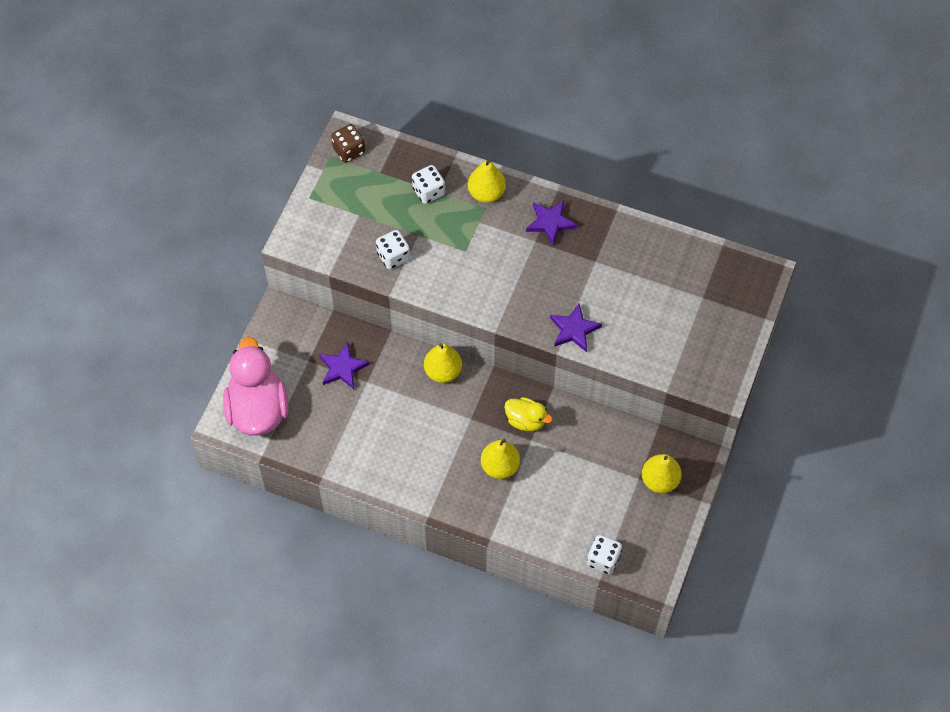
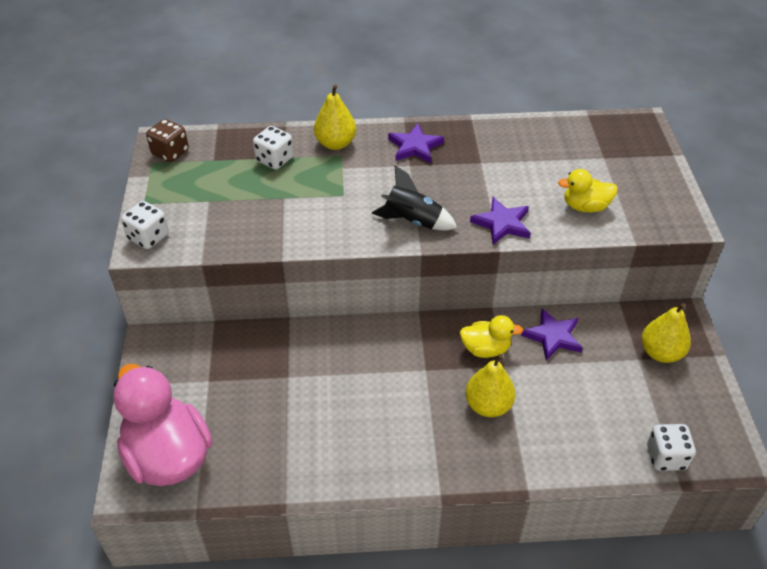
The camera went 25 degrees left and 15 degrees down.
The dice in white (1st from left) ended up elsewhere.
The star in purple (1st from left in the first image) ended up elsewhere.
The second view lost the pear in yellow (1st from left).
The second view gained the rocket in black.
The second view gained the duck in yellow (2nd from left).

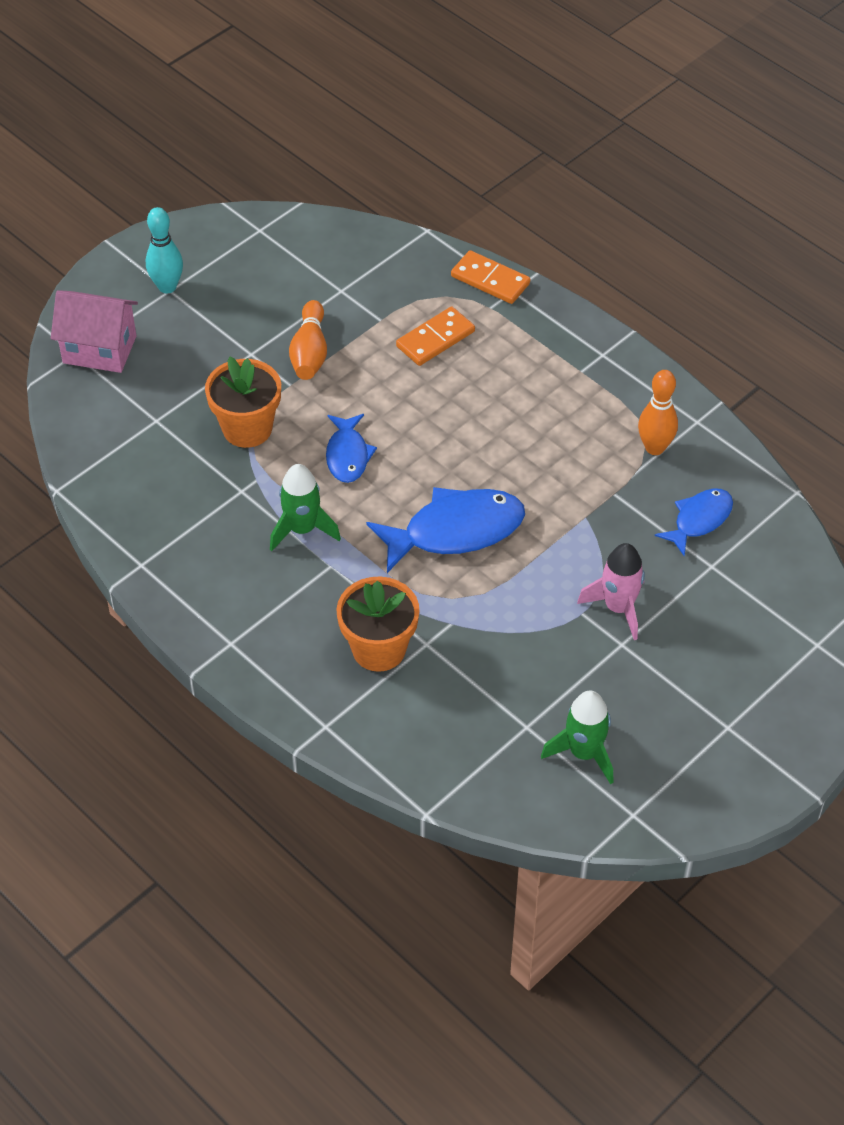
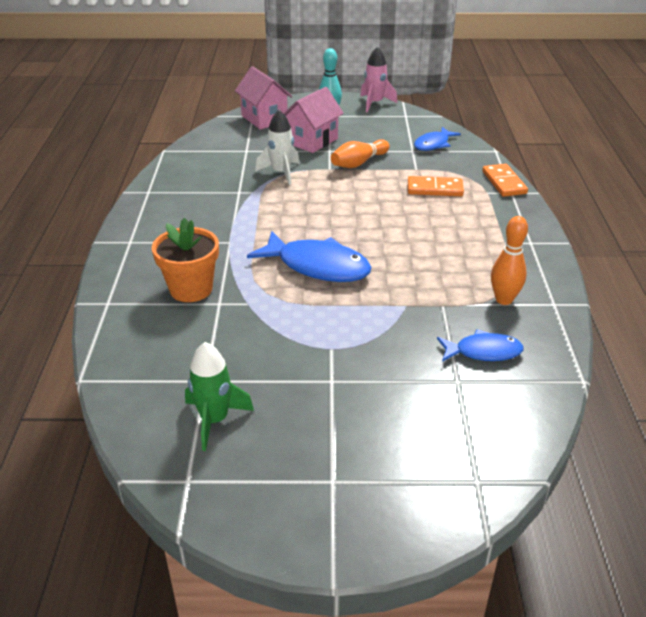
The camera went 45 degrees right and 15 degrees down.
Where the flower pot in orange (1st from left) stood, the rocket in white came to stand.
The fish in blue (1st from left in the first image) ended up elsewhere.
The second view lost the rocket in green (1st from left).
The rocket in pink ended up elsewhere.
The second view gained the house in pink (2nd from left).

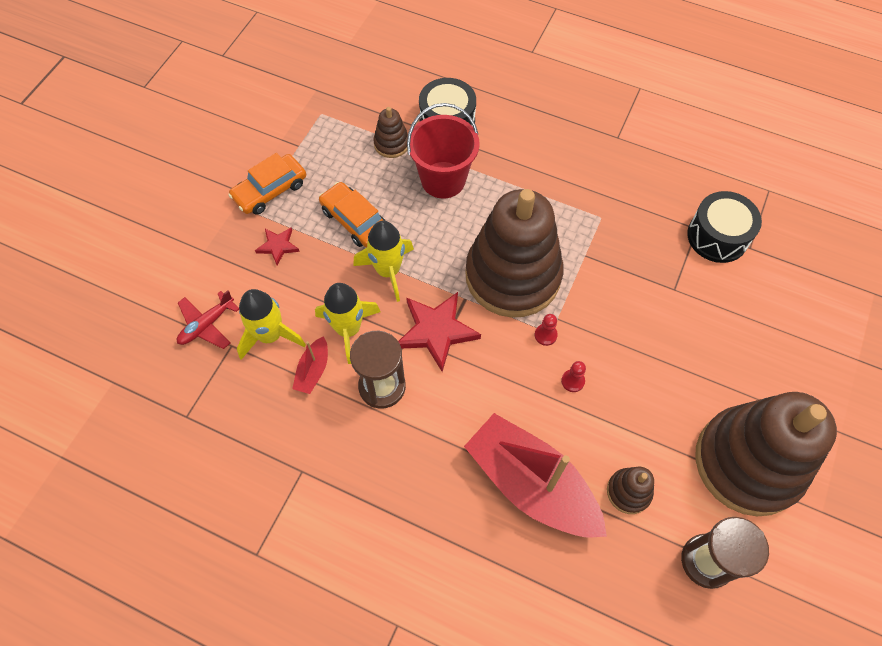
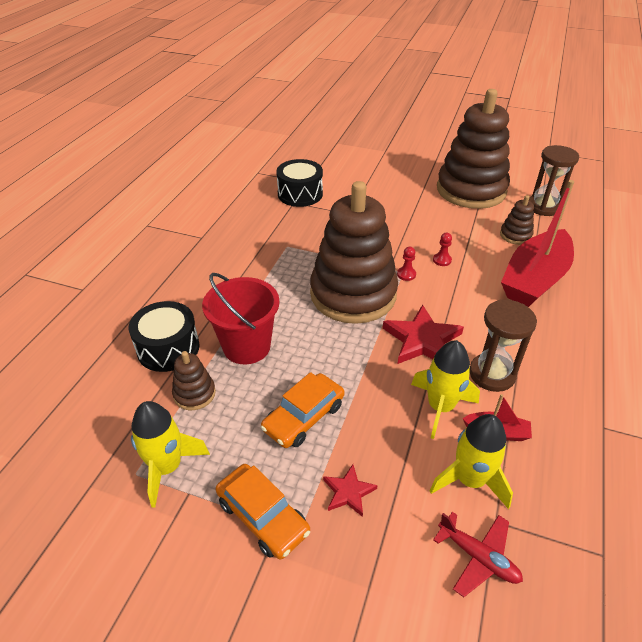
The camera went 95 degrees left and 20 degrees down.
The rocket in yellow (3rd from left in the first image) ended up elsewhere.

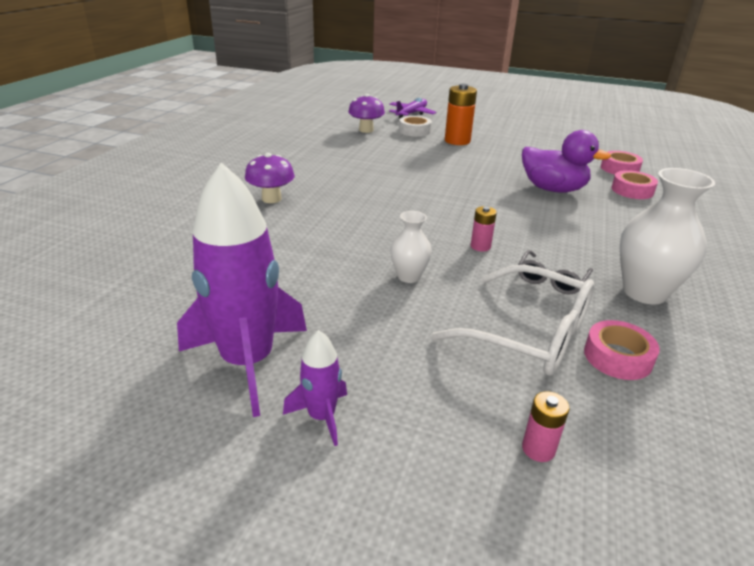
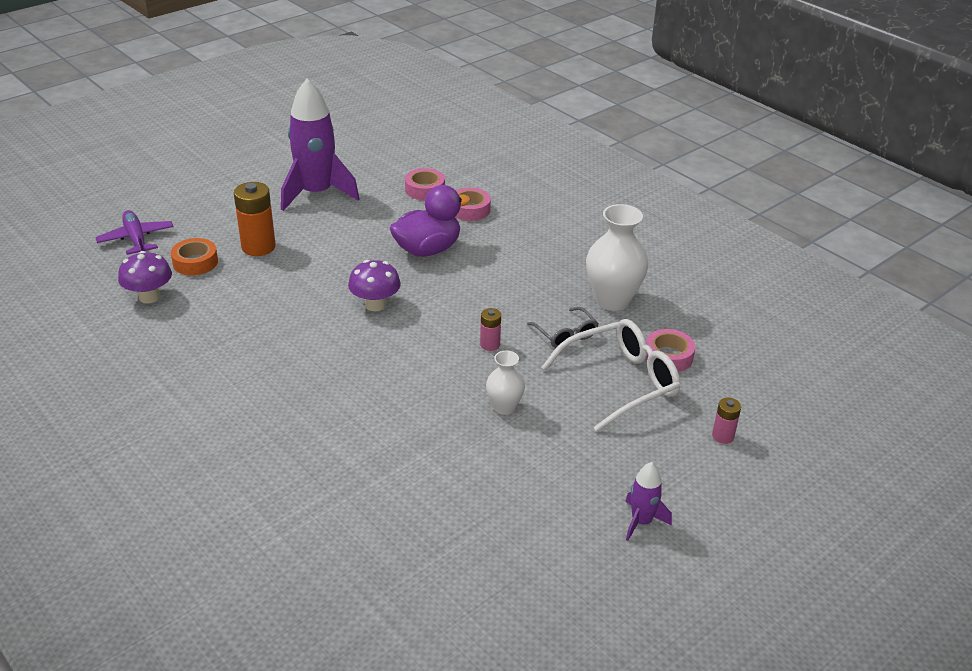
The camera went 60 degrees left and 5 degrees up.
What was the tape in white turned into the tape in orange.
The mushroom in purple (1st from left in the first image) ended up elsewhere.
The rocket in purple (1st from left) ended up elsewhere.

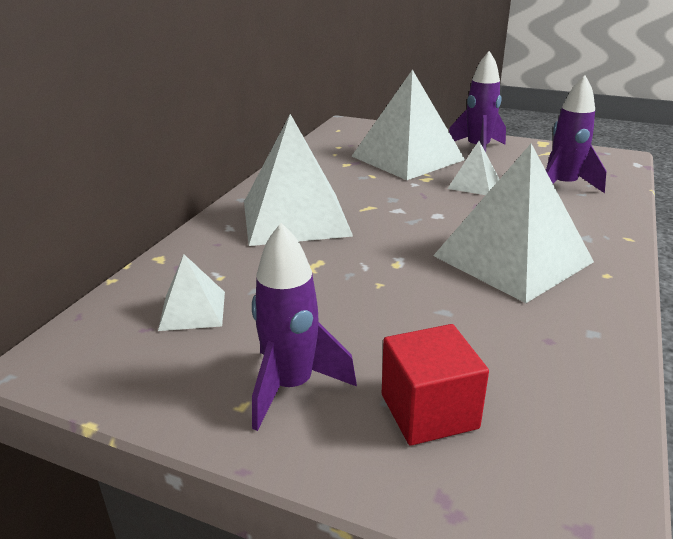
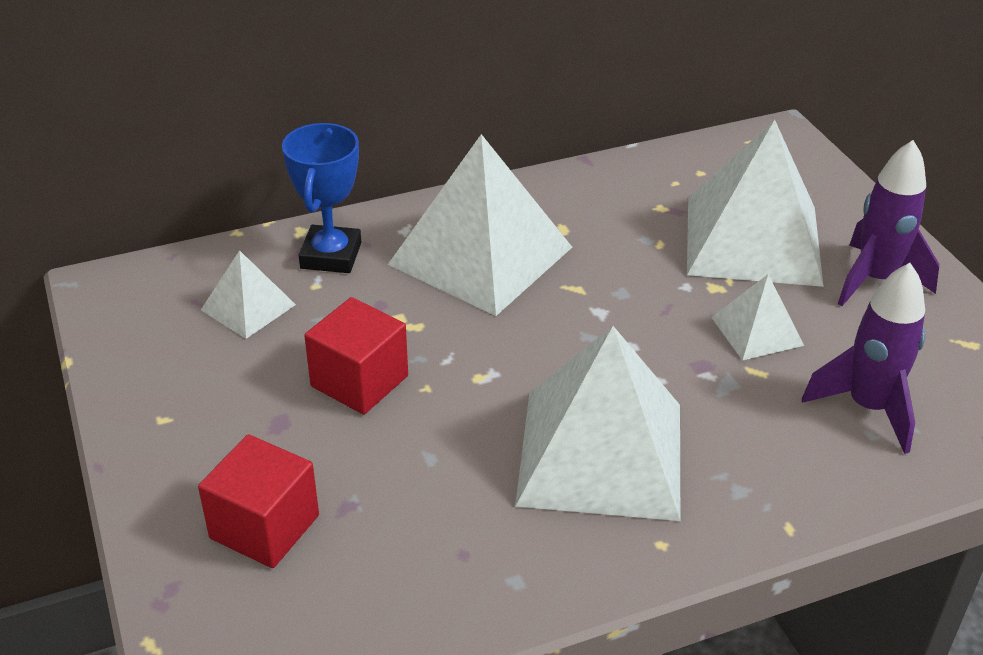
The camera went 45 degrees right and 10 degrees up.
The second view lost the rocket in purple (1st from left).
The second view gained the trophy in blue.
The second view gained the cube in red (2nd from left).

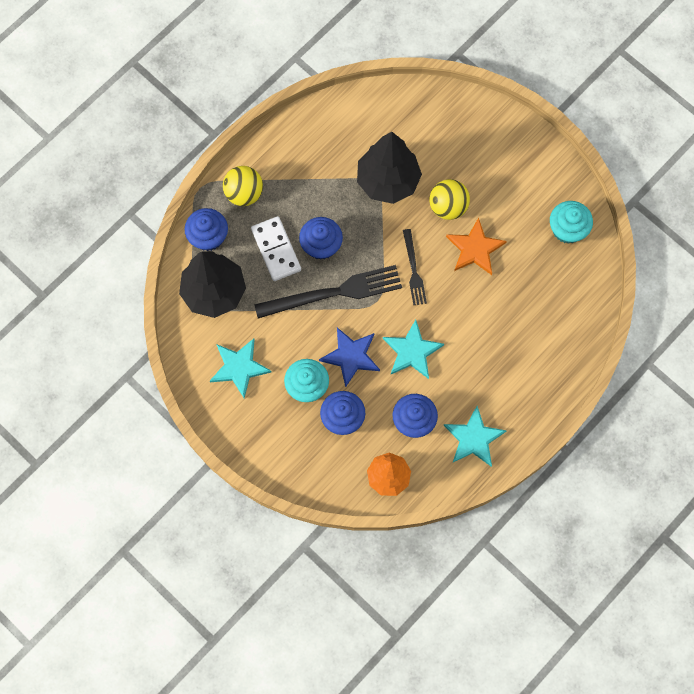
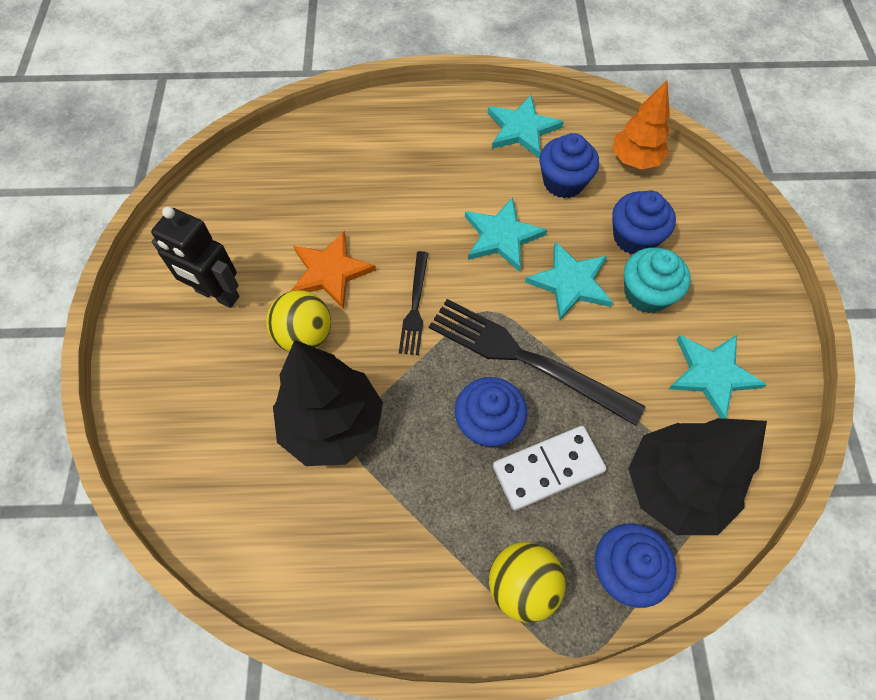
The camera went 135 degrees left and 10 degrees down.
The second view lost the cupcake in turquoise (2nd from left).
The domino in white ended up facing another way, 45 degrees clockwise from before.
The fork in black (2nd from left in the first image) ended up facing another way, 150 degrees clockwise from before.
What was the star in blue turned into the star in turquoise (3rd from left).
The second view gained the robot in black.

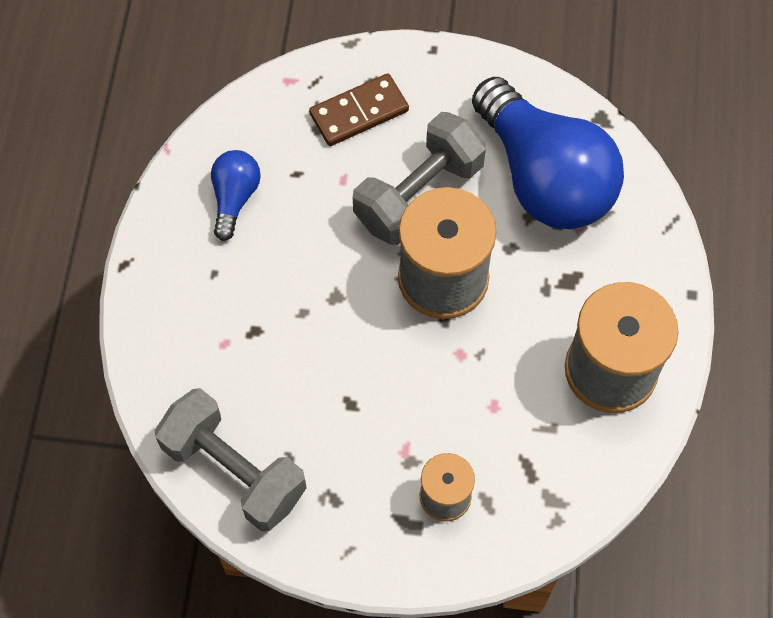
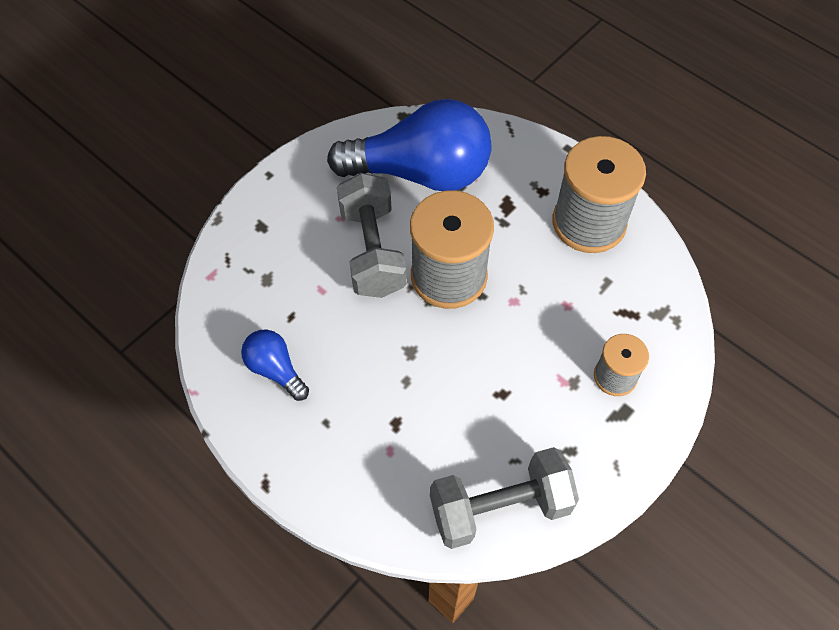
The camera went 55 degrees left and 5 degrees down.
The second view lost the domino in brown.

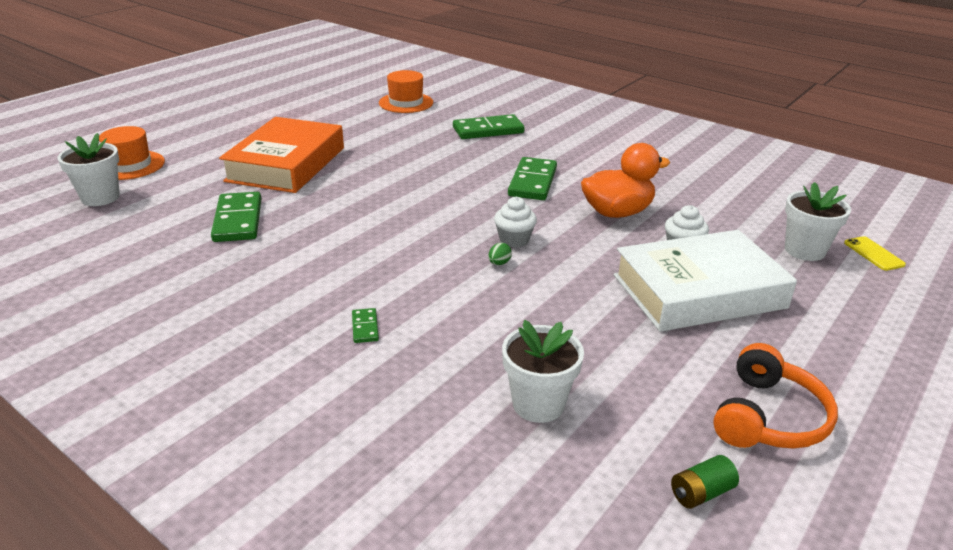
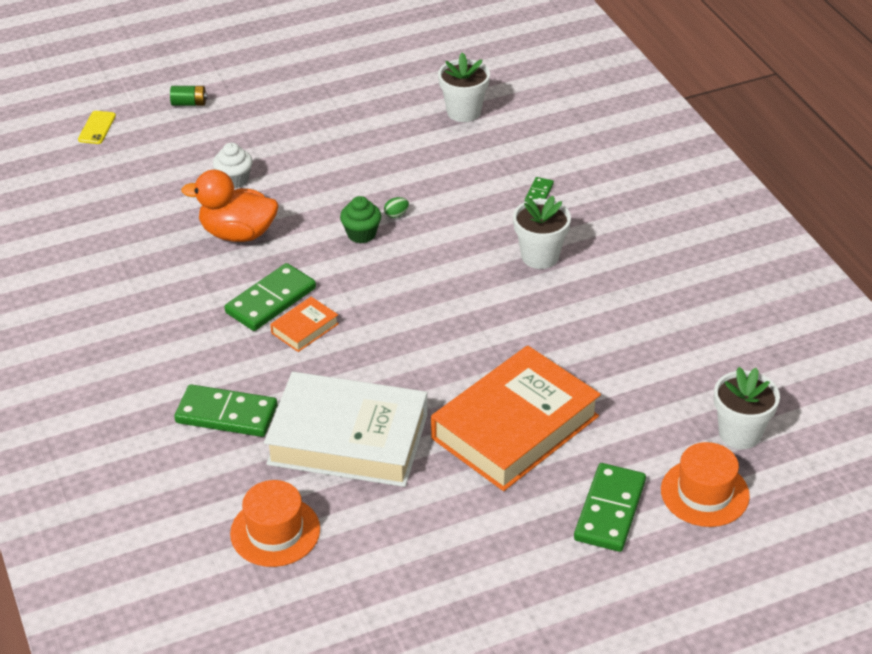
The camera went 150 degrees left and 10 degrees up.
The flower pot in white (3rd from left in the first image) ended up elsewhere.
The domino in green (1st from left in the first image) ended up elsewhere.
What was the cupcake in white (1st from left) turned into the cupcake in green.
The book in white ended up elsewhere.
The second view lost the headphones in orange.
The battery in green ended up elsewhere.
The second view gained the book in orange (1st from left).

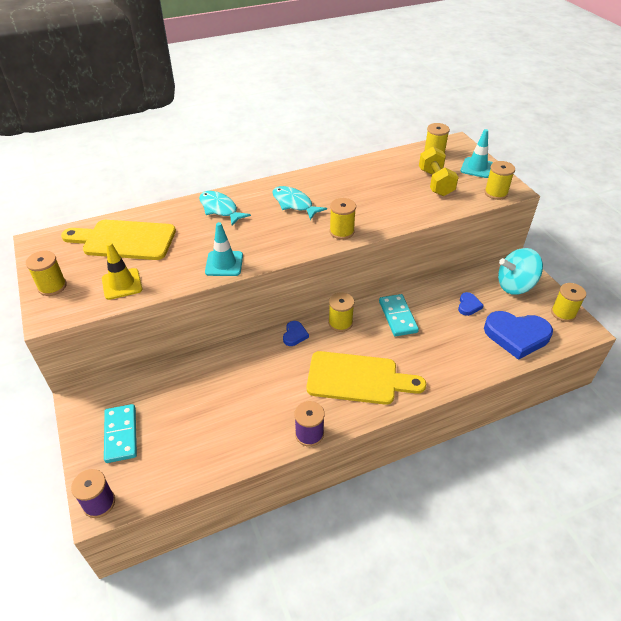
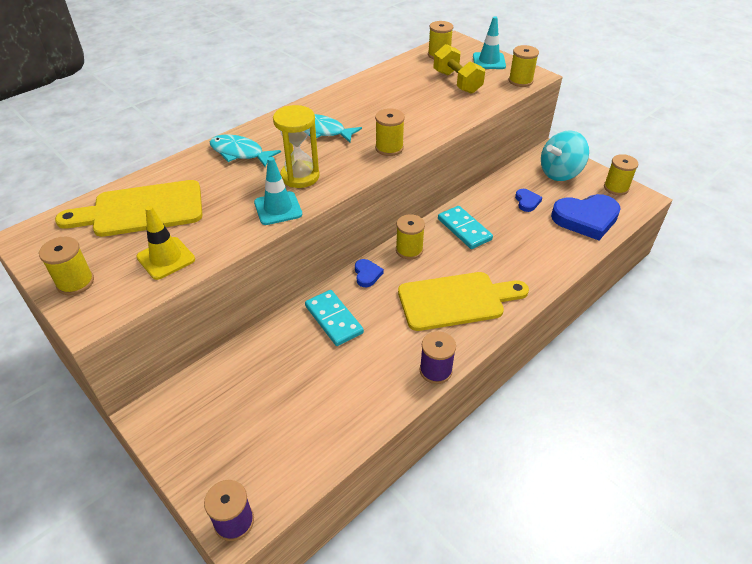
The camera went 20 degrees left and 0 degrees up.
The domino in turquoise (1st from left) ended up elsewhere.
The second view gained the hourglass in yellow.

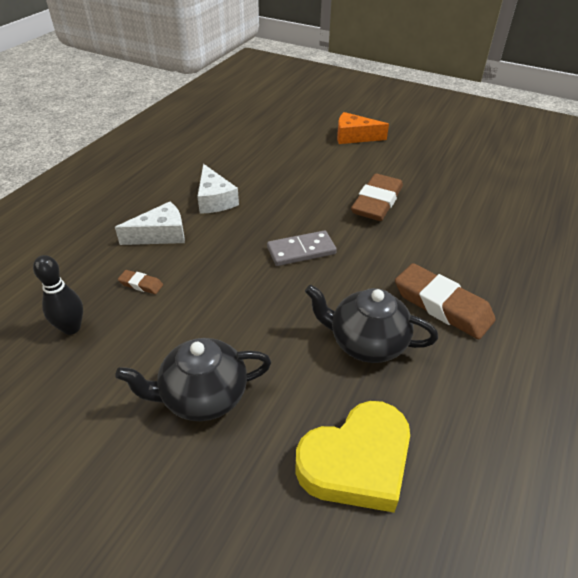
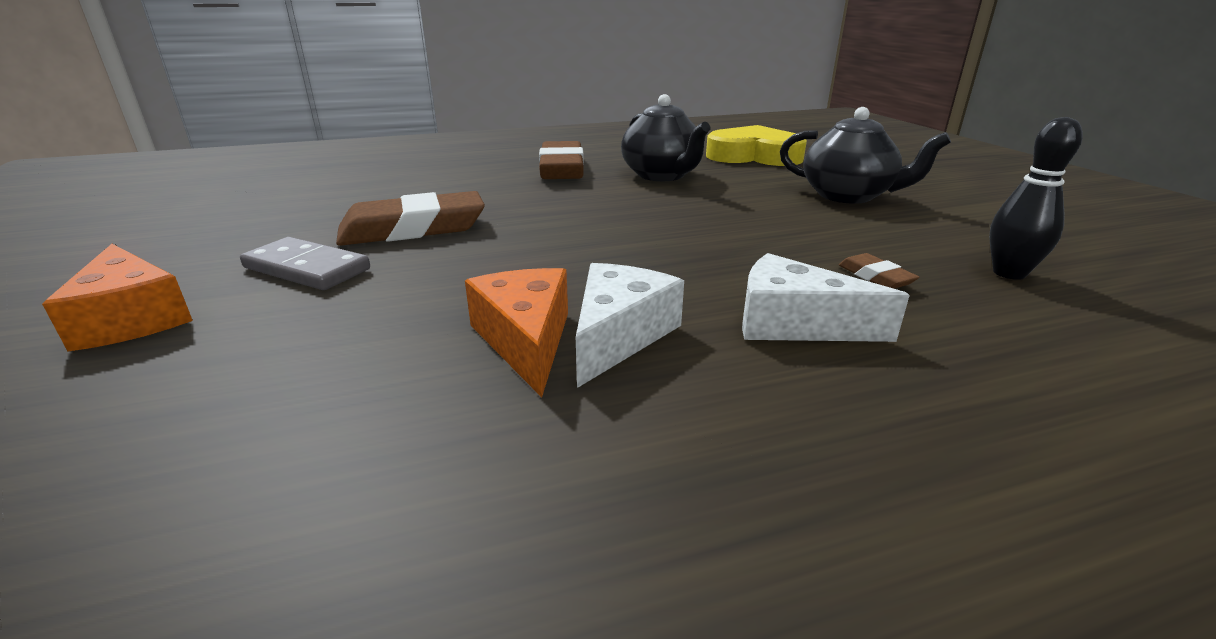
The camera went 135 degrees left and 15 degrees down.
The domino in grey ended up elsewhere.
The second view gained the cheese in orange (2nd from left).

